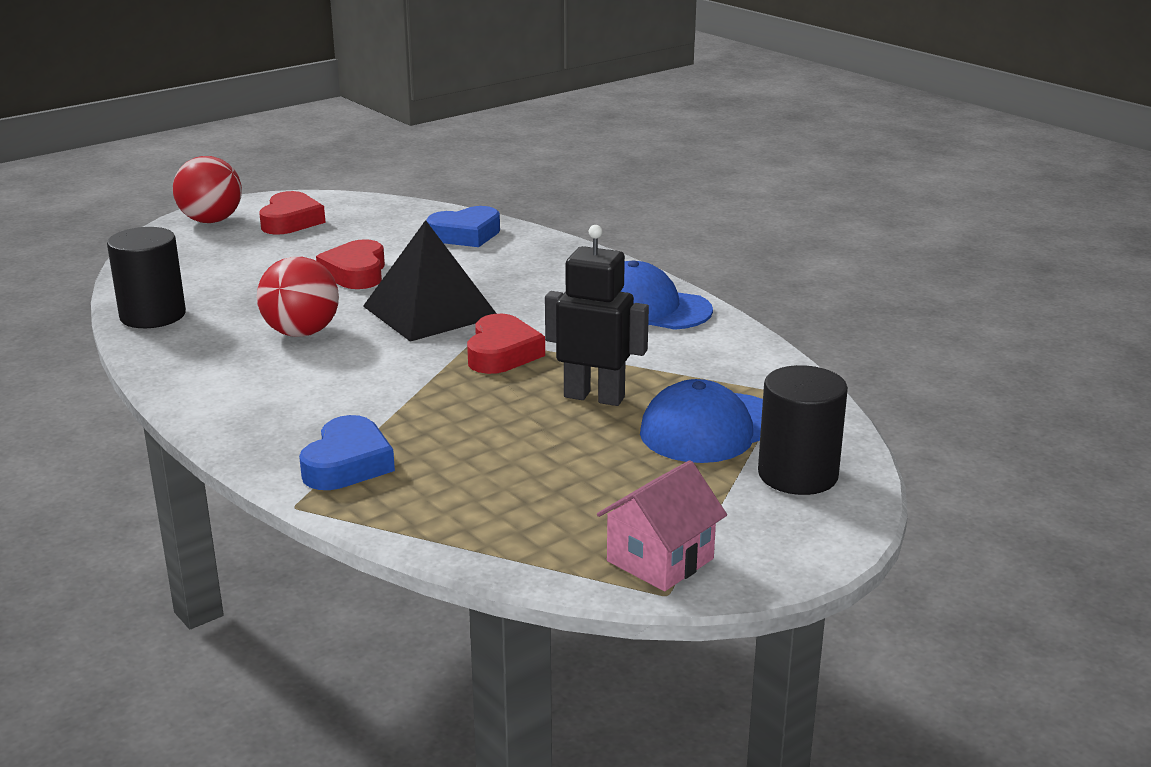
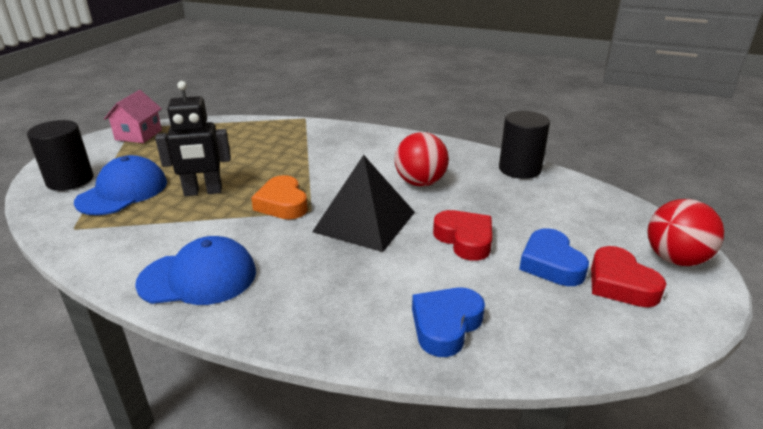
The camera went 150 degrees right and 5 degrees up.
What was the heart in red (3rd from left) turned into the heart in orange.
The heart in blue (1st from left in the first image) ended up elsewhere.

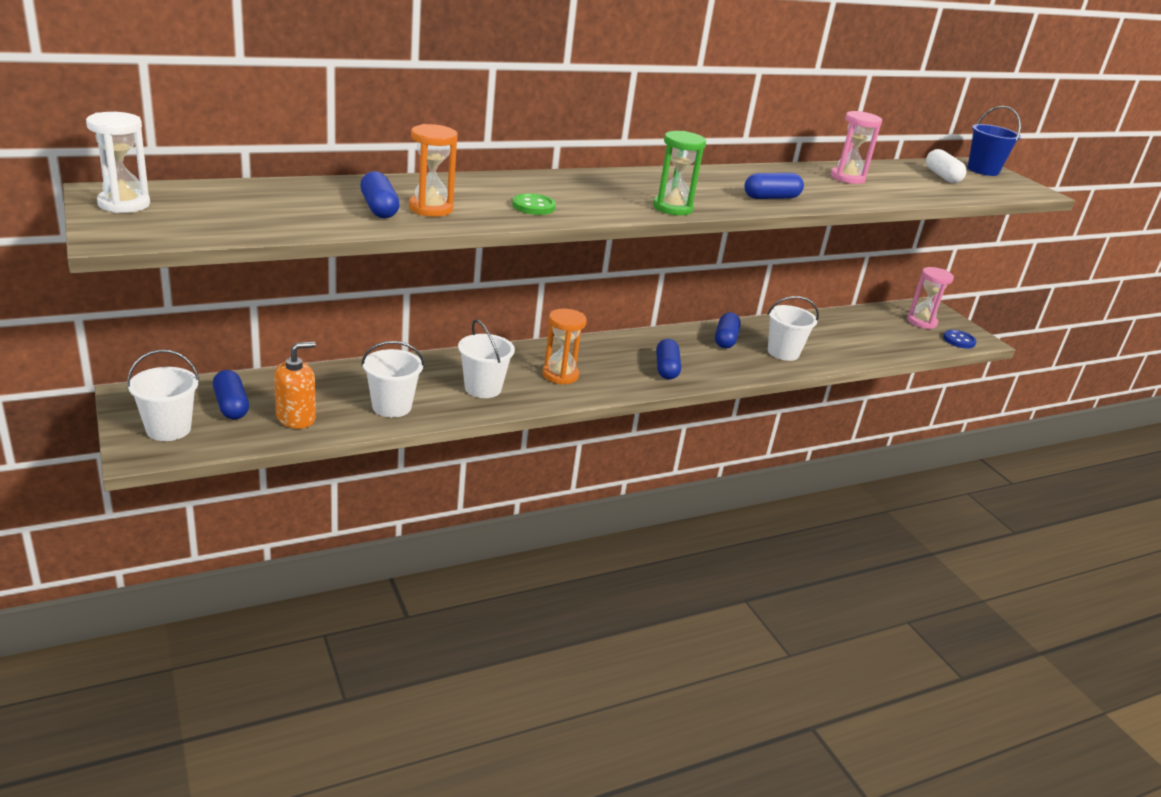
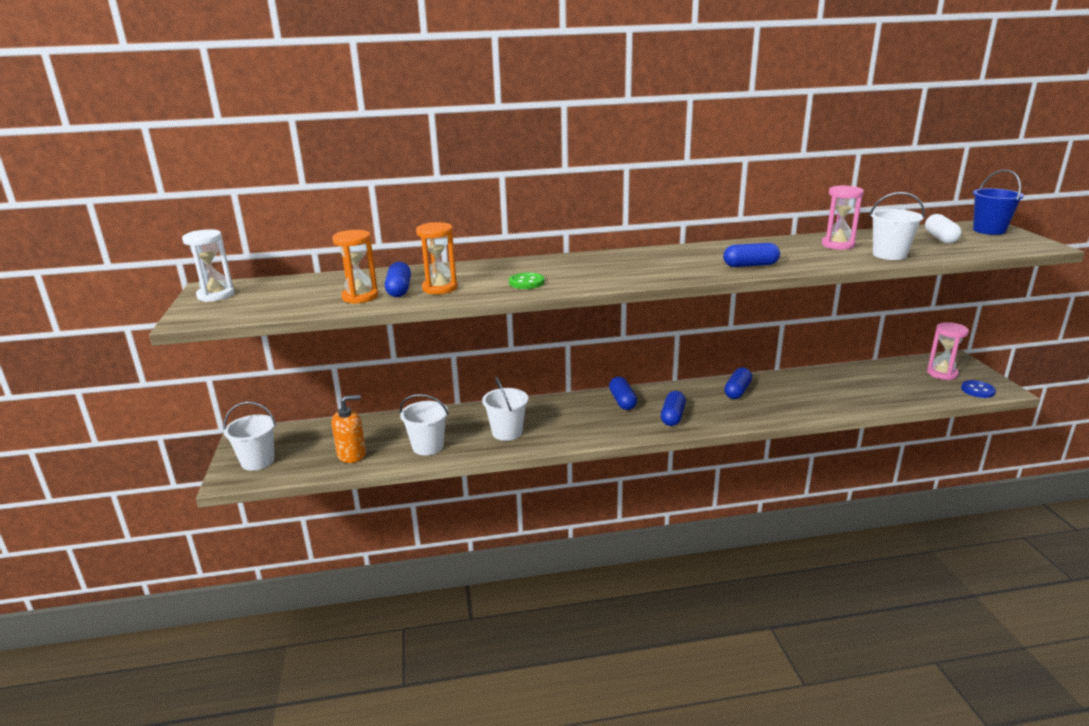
The camera went 20 degrees right and 5 degrees down.
The second view lost the hourglass in green.
The bucket in white (4th from left) ended up elsewhere.
The hourglass in orange (2nd from left in the first image) ended up elsewhere.
The capsule in blue (1st from left in the first image) ended up elsewhere.

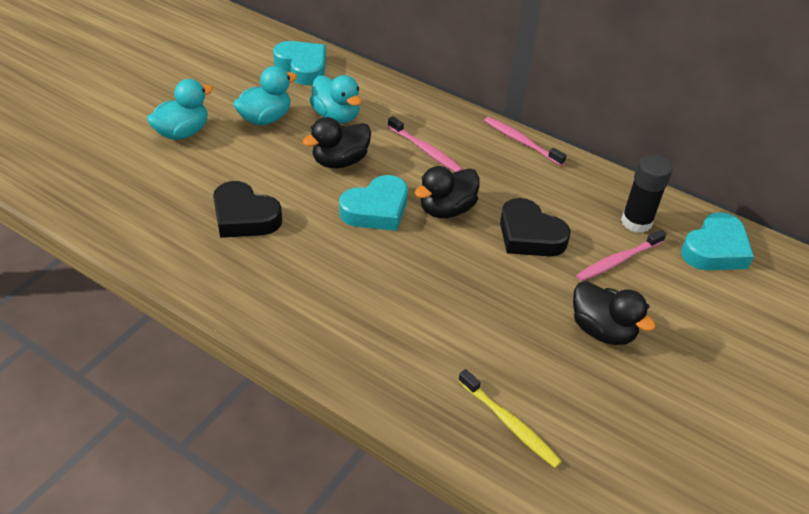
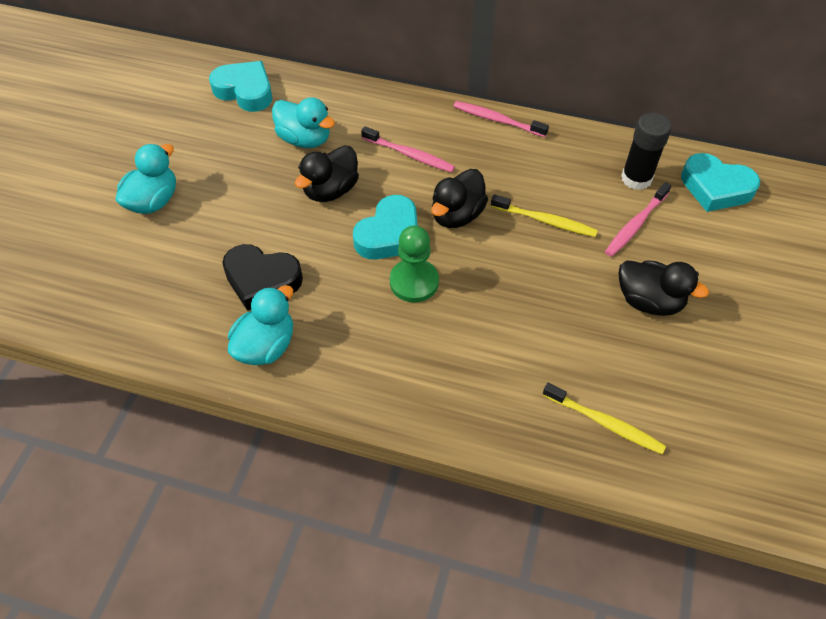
The camera went 15 degrees left and 10 degrees up.
The duck in turquoise (2nd from left) ended up elsewhere.
Where the heart in black (2nd from left) stood, the toothbrush in yellow (1st from left) came to stand.
The heart in turquoise (3rd from left) ended up facing another way, 90 degrees clockwise from before.
The second view gained the pawn in green.

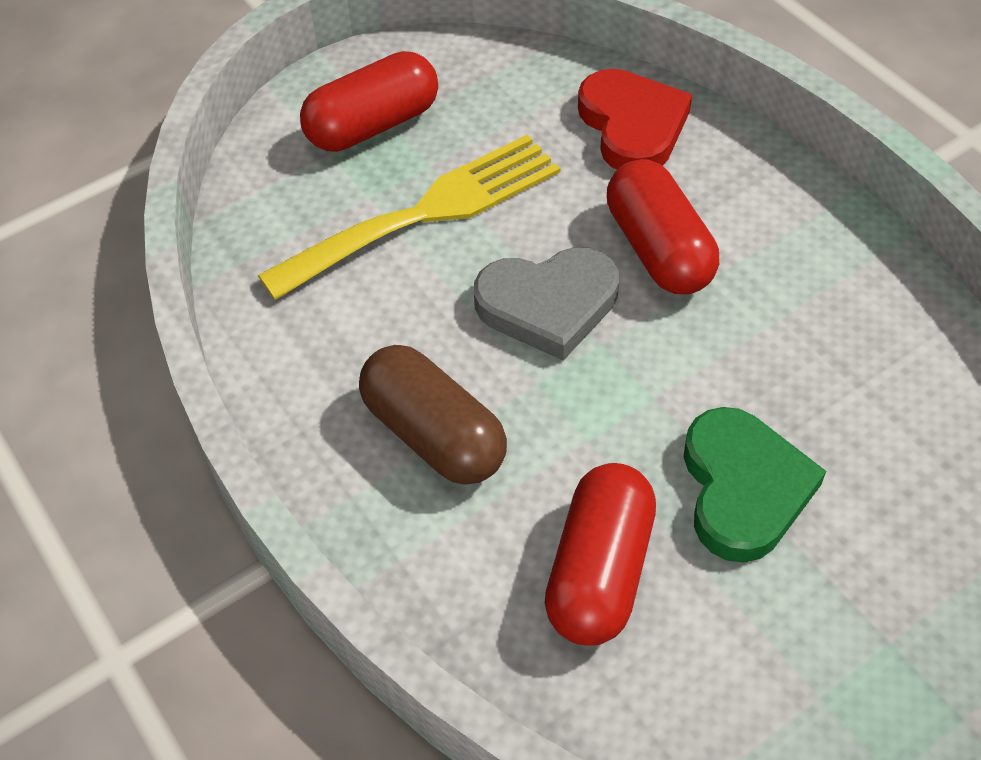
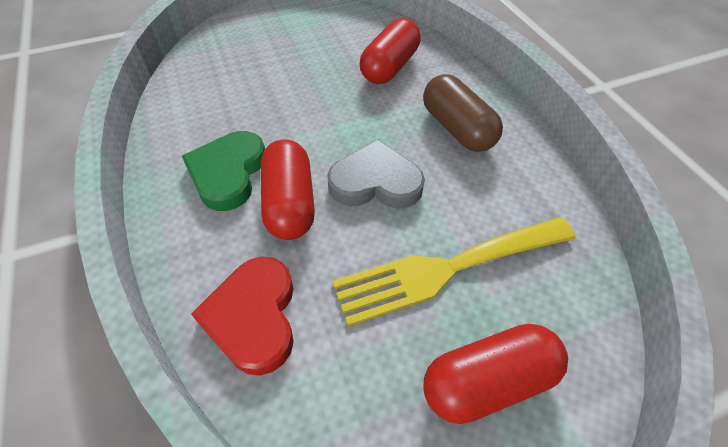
The camera went 170 degrees left and 0 degrees up.
The heart in green ended up elsewhere.

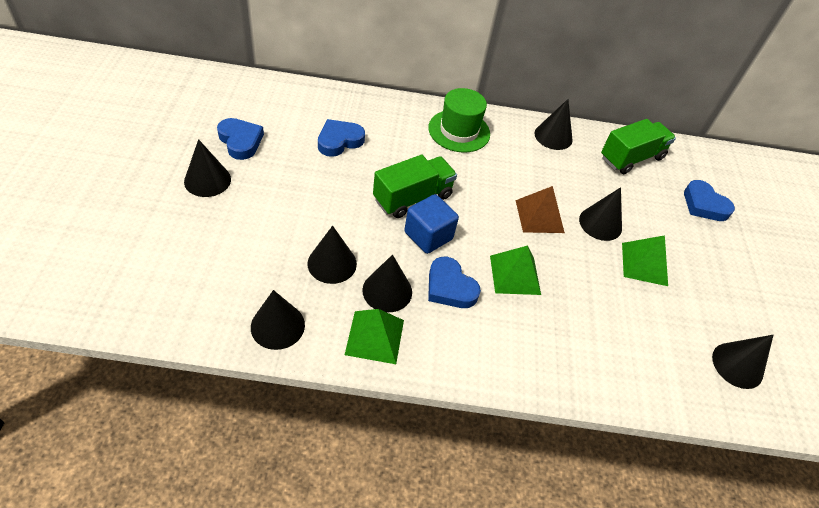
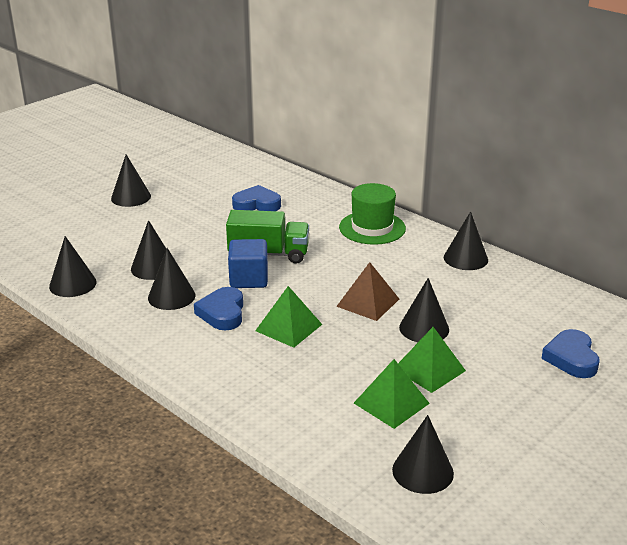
The camera went 45 degrees right and 20 degrees down.
The second view lost the heart in blue (1st from left).
The second view lost the truck in green (2nd from left).
The pyramid in green (1st from left in the first image) ended up elsewhere.

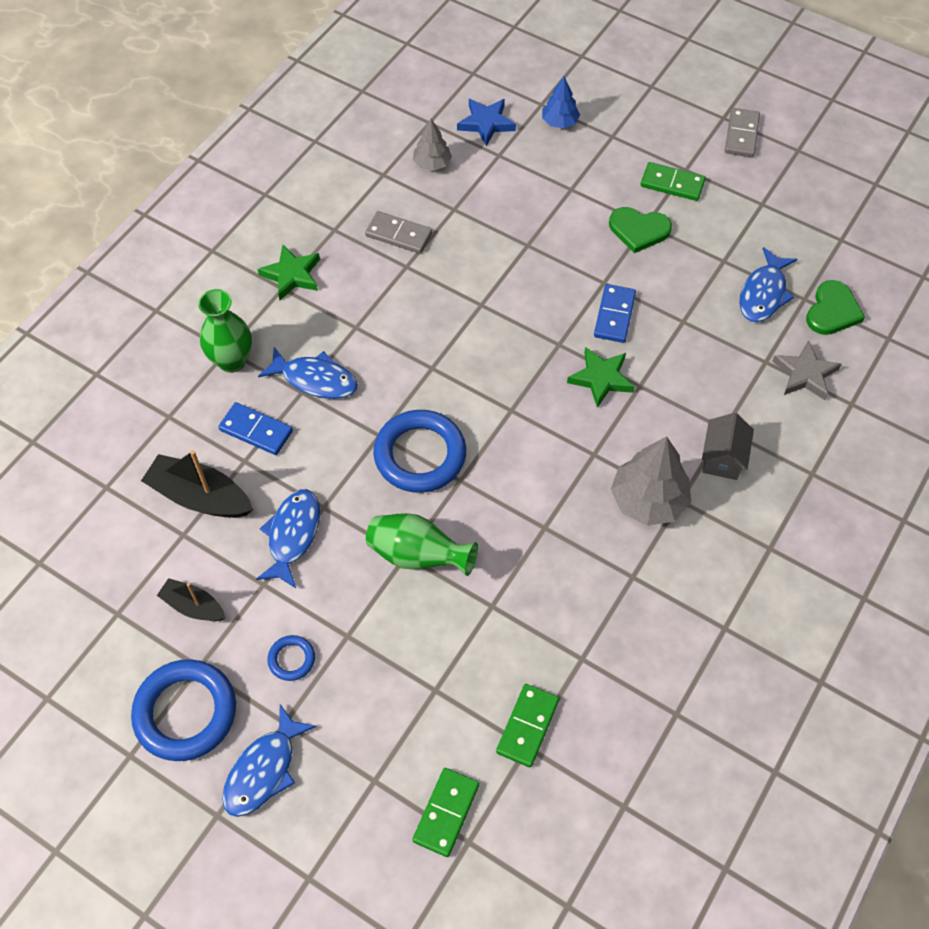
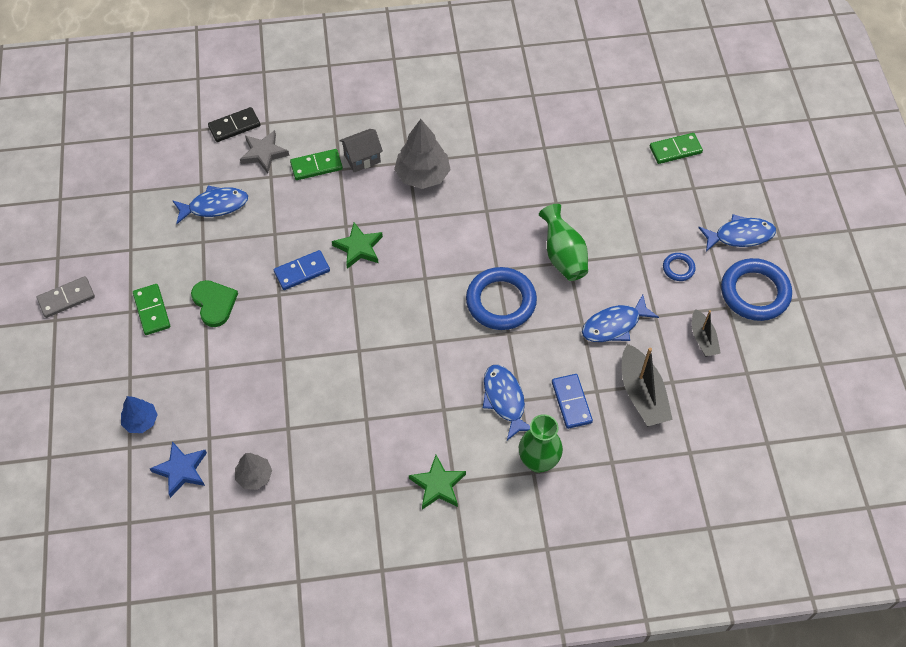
The camera went 130 degrees left and 0 degrees up.
The second view lost the domino in grey (1st from left).
The second view lost the heart in green (2nd from left).
The domino in green (2nd from left) ended up elsewhere.
The second view gained the domino in black.

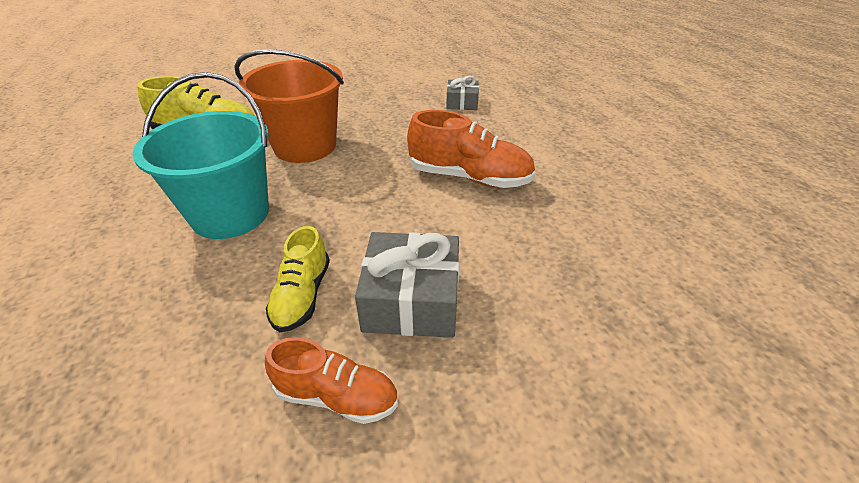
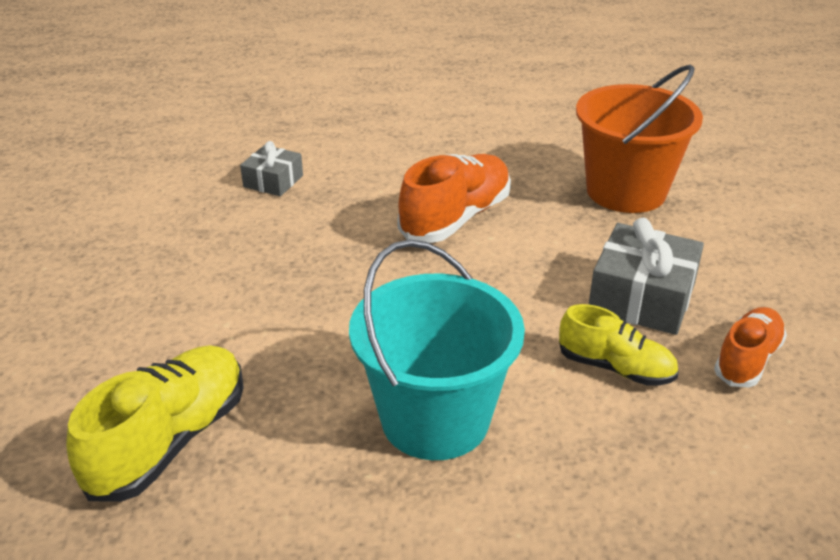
The camera went 70 degrees left and 5 degrees down.
The bucket in orange ended up elsewhere.

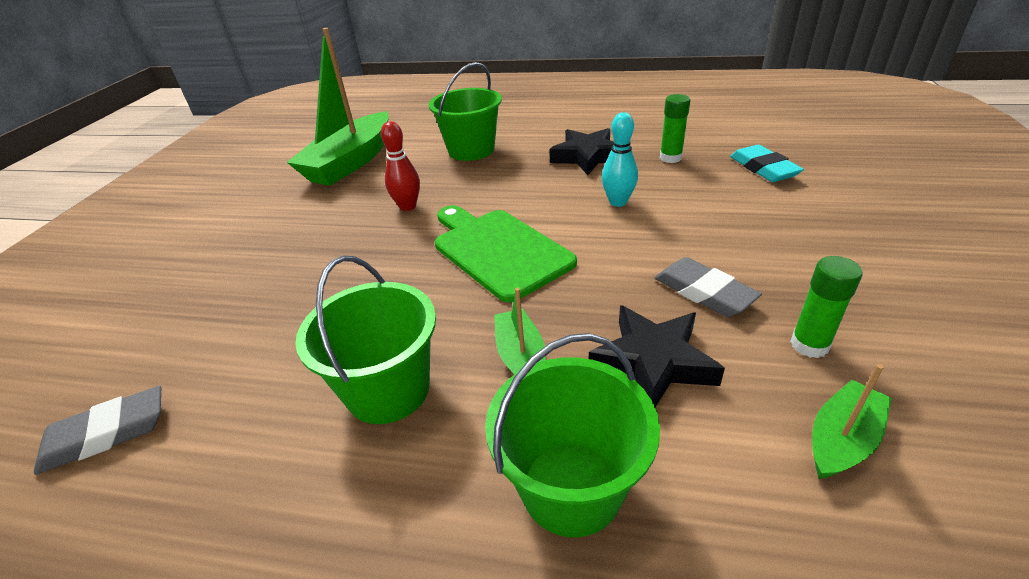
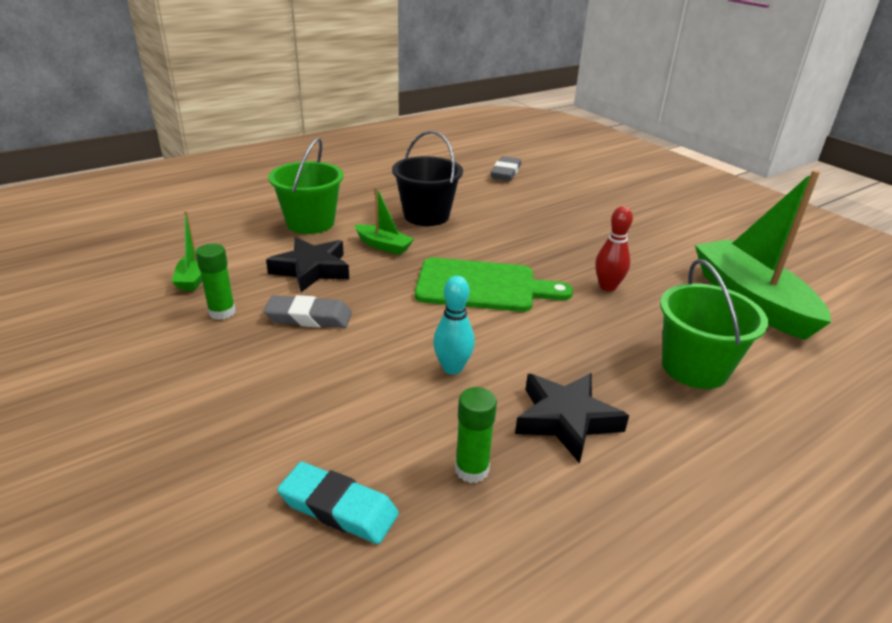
The camera went 130 degrees right and 5 degrees down.
What was the bucket in green (1st from left) turned into the bucket in black.

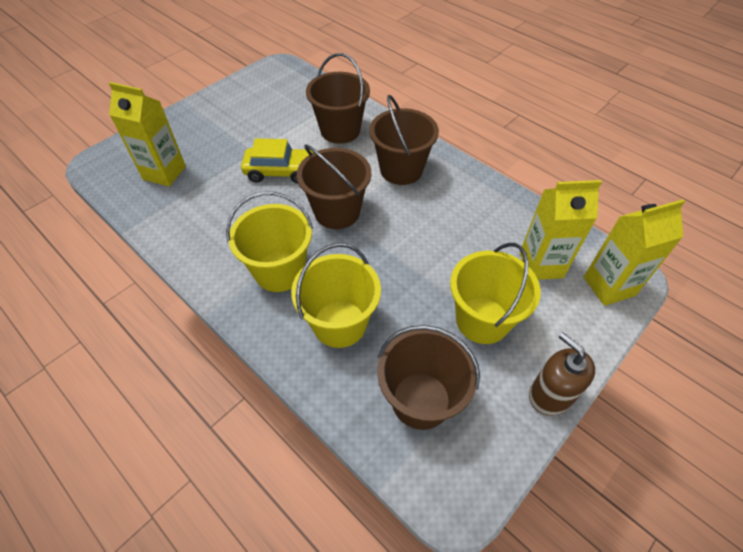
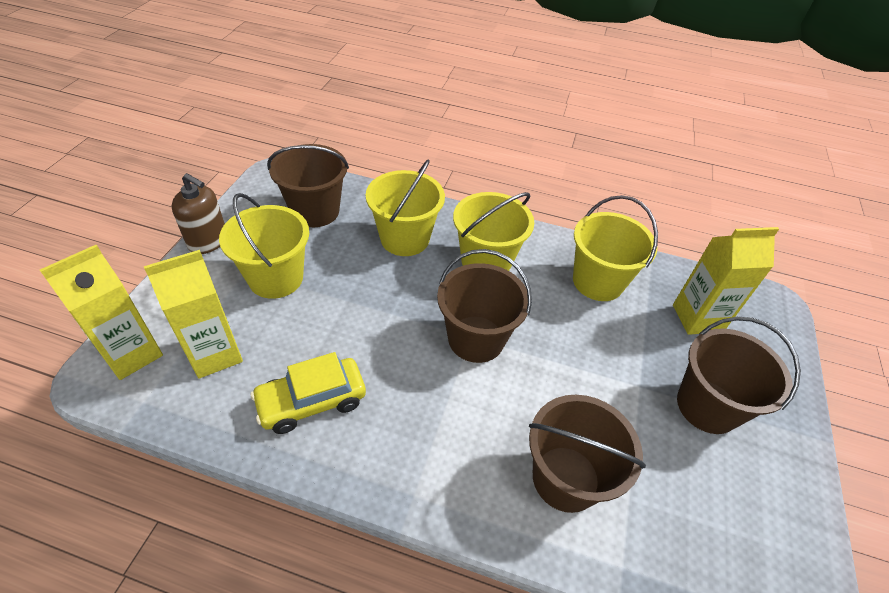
The camera went 150 degrees right and 5 degrees down.
The bucket in brown (3rd from left in the first image) ended up elsewhere.
The car in yellow ended up elsewhere.
The second view gained the bucket in yellow (4th from left).

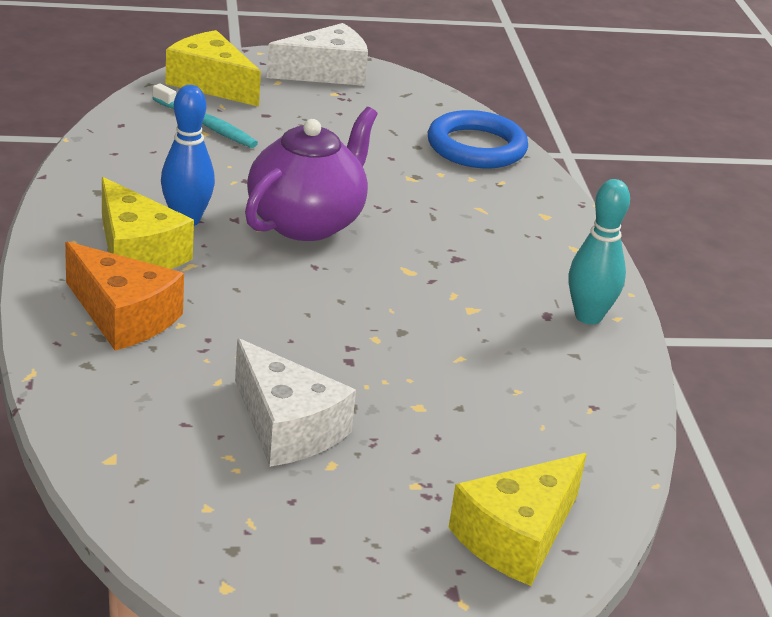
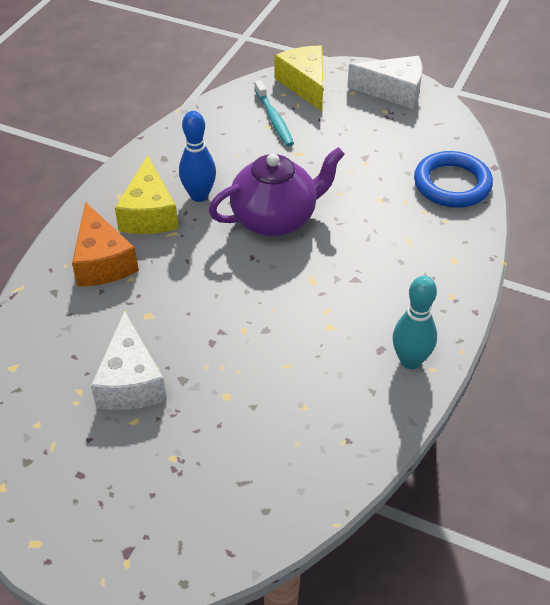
The camera went 35 degrees right and 15 degrees up.
The second view lost the cheese in yellow (3rd from left).

